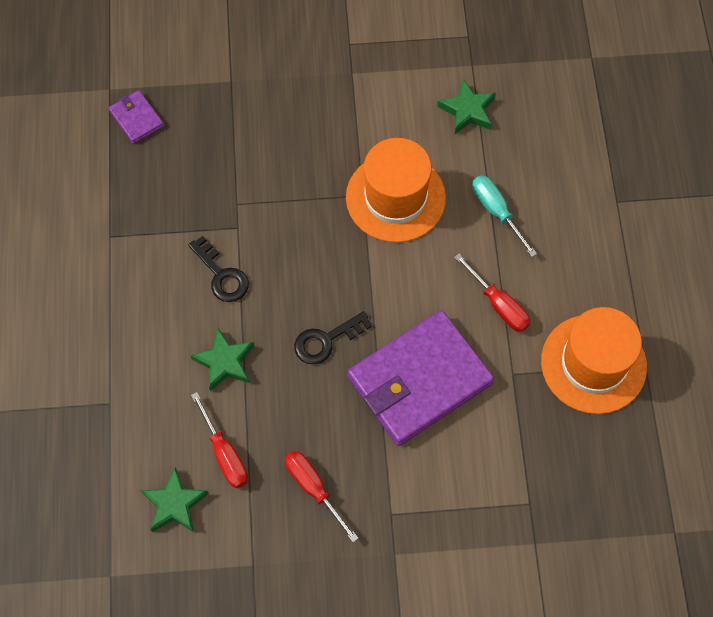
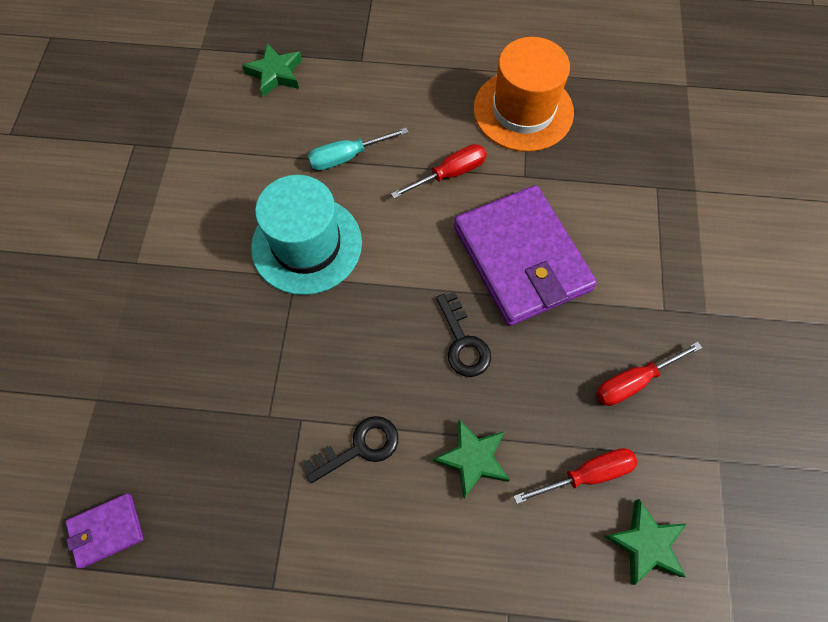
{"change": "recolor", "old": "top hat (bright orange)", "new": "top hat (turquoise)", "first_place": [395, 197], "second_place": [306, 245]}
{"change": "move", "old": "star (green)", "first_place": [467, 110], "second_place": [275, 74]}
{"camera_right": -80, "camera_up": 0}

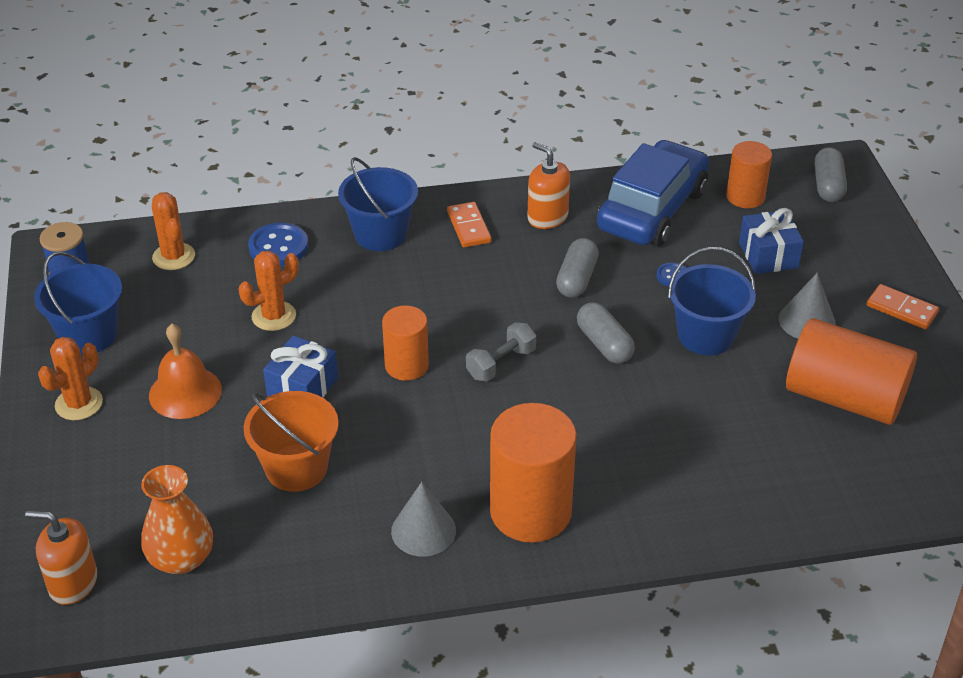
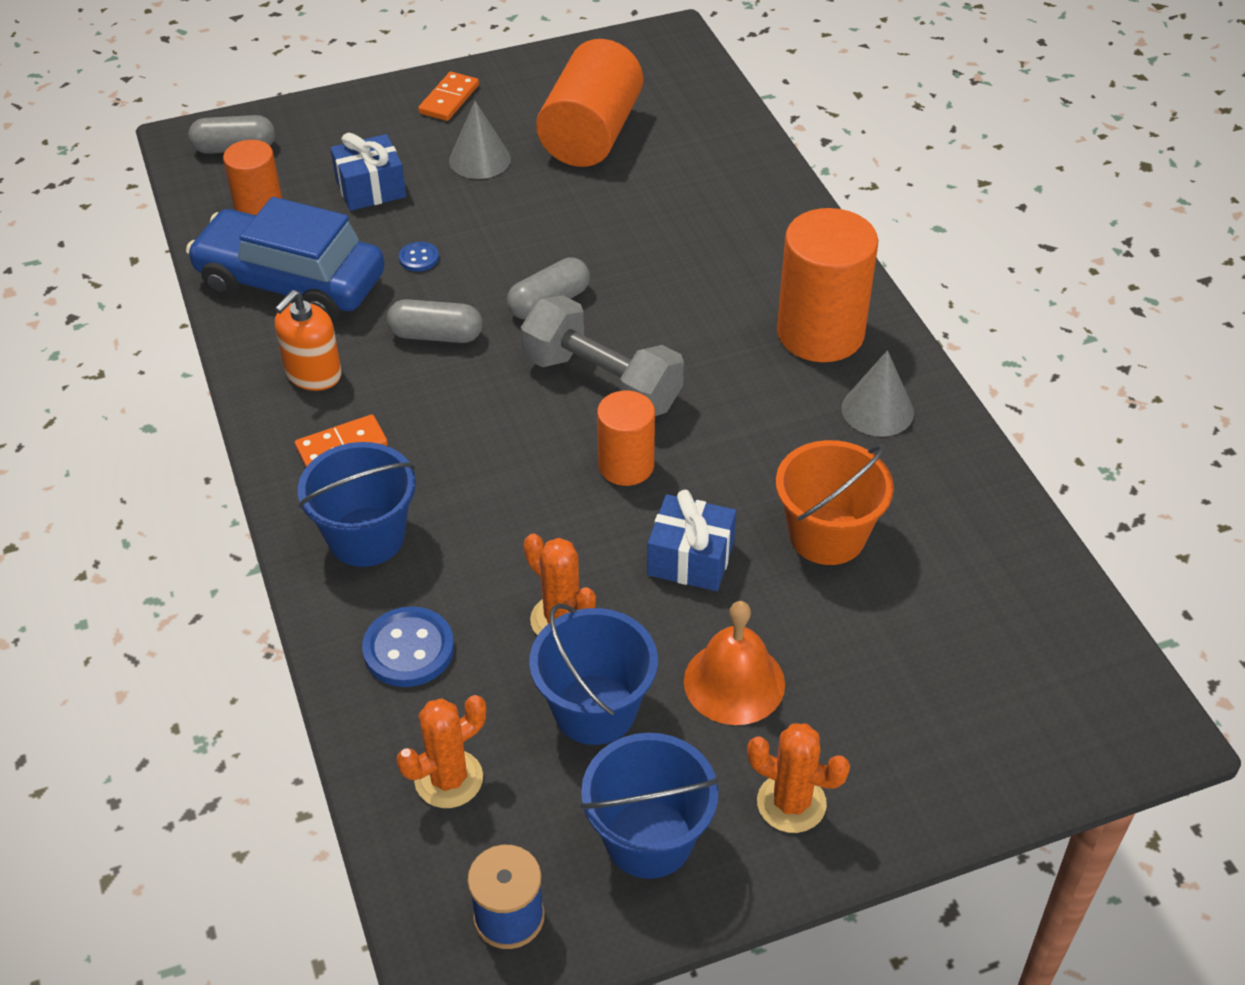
{"change": "delete", "old": "soap dispenser (bright orange)", "first_place": [73, 583]}
{"change": "delete", "old": "flower vase (bright orange)", "first_place": [181, 558]}
{"change": "resize", "old": "hand weight (gray)", "first_place": [501, 363], "second_place": [602, 383], "factor": 1.79}
{"change": "move", "old": "bucket (royal blue)", "first_place": [706, 336], "second_place": [595, 709]}
{"camera_right": -100, "camera_up": 5}

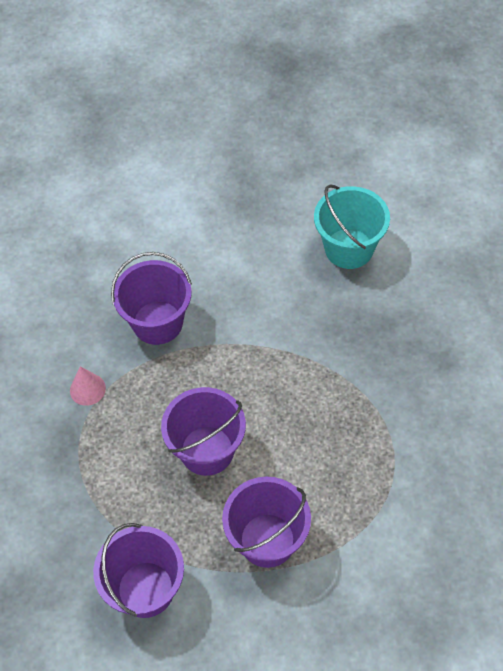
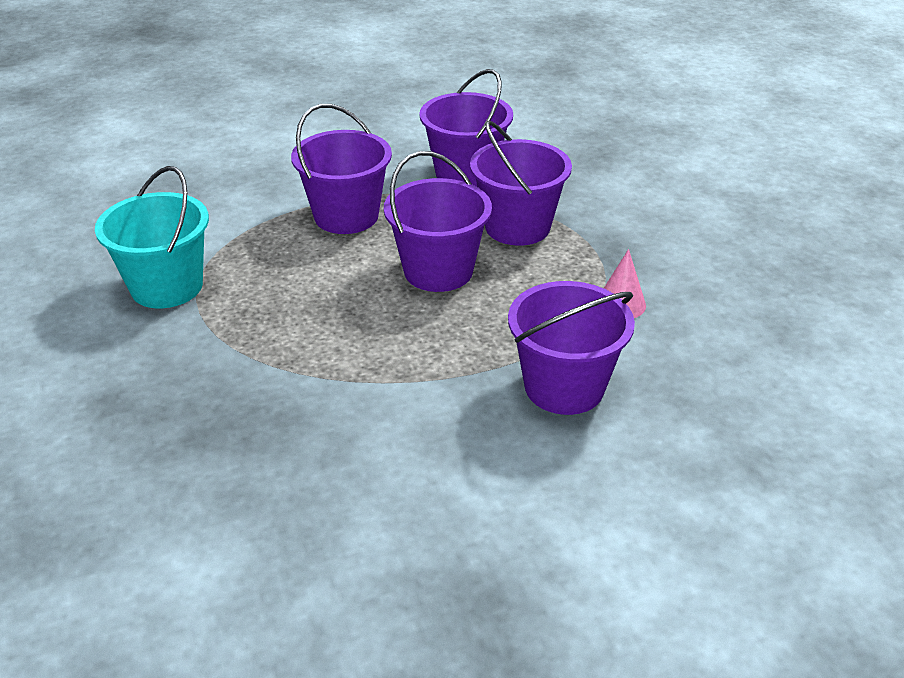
{"change": "move", "old": "bucket (turquoise)", "first_place": [349, 248], "second_place": [167, 286]}
{"change": "insert", "new": "bucket (violet)", "second_place": [517, 227]}
{"camera_right": 165, "camera_up": -20}

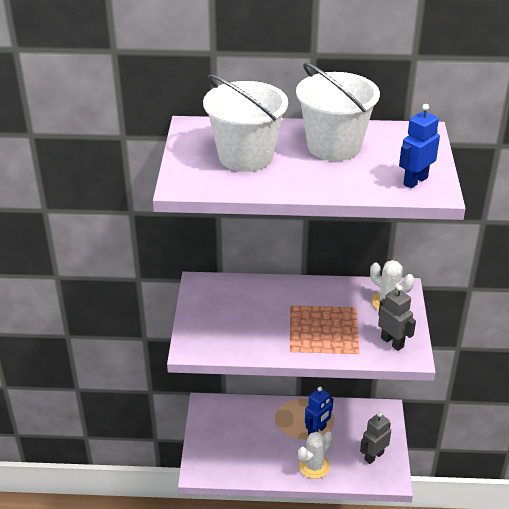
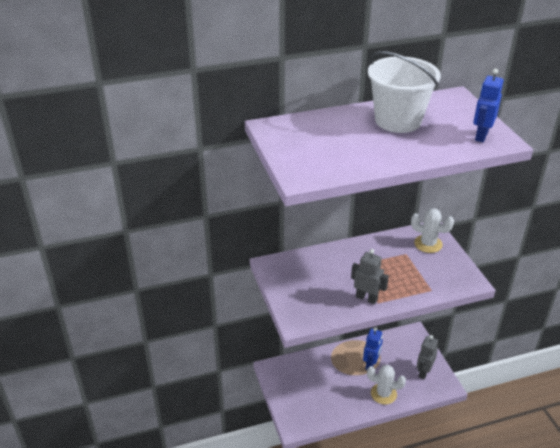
{"change": "delete", "old": "bucket (white)", "first_place": [246, 156]}
{"change": "rotate", "old": "cactus (white)", "first_place": [314, 466], "second_place": [383, 394], "degrees": 75}
{"change": "move", "old": "robot (gray)", "first_place": [392, 342], "second_place": [366, 298]}
{"camera_right": -20, "camera_up": 0}

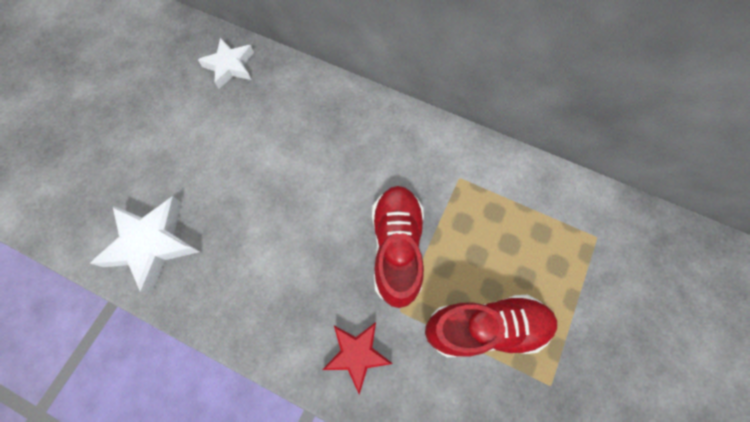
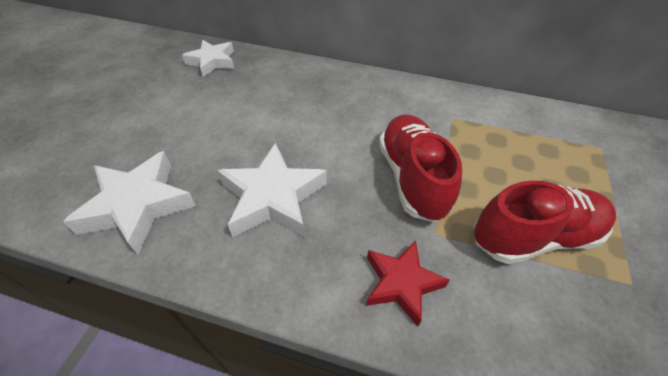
{"change": "insert", "new": "star (white)", "second_place": [273, 198]}
{"camera_right": -10, "camera_up": -20}

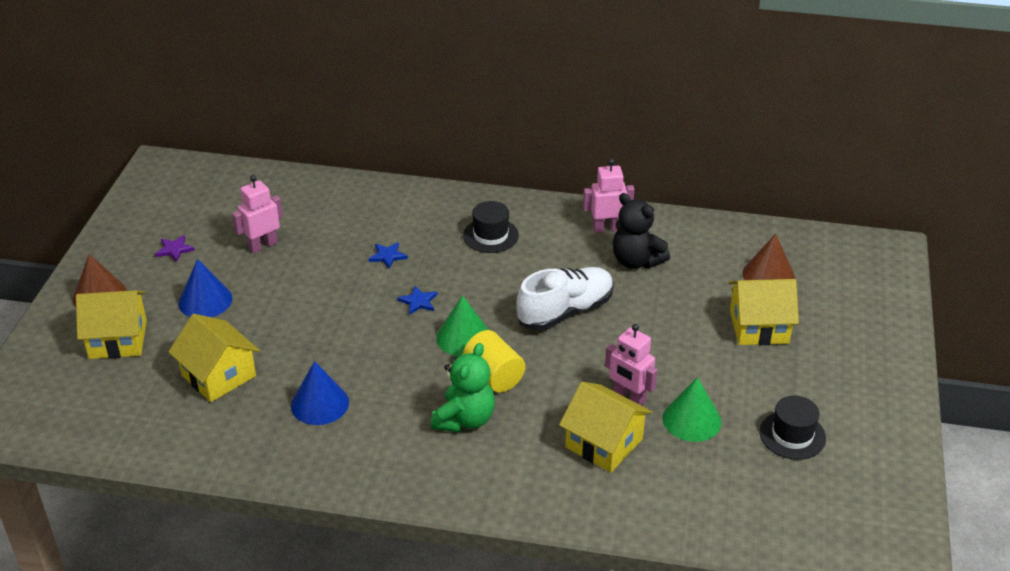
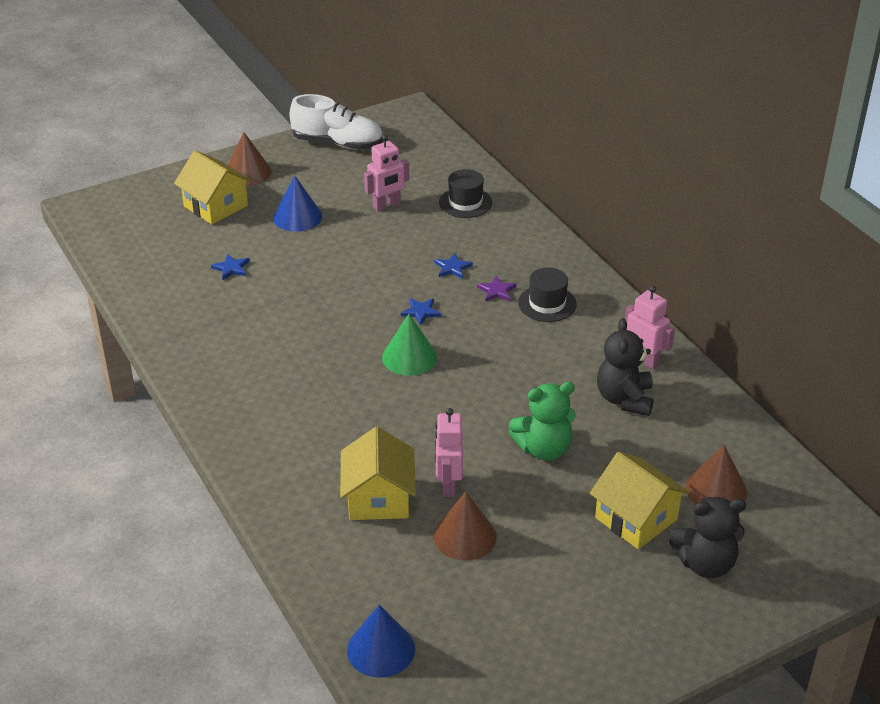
{"change": "move", "old": "star (violet)", "first_place": [174, 249], "second_place": [497, 291]}
{"change": "replace", "old": "toy house (bright yellow)", "new": "star (royal blue)", "first_place": [218, 375], "second_place": [231, 268]}
{"change": "rotate", "old": "robot (rosy)", "first_place": [263, 245], "second_place": [387, 206], "degrees": 135}
{"change": "move", "old": "cone (royal blue)", "first_place": [320, 403], "second_place": [381, 649]}
{"change": "move", "old": "teddy bear (green)", "first_place": [465, 419], "second_place": [544, 449]}
{"change": "delete", "old": "solid cylinder (bright yellow)", "first_place": [494, 376]}
{"change": "move", "old": "shoe (white)", "first_place": [565, 311], "second_place": [338, 143]}
{"change": "recolor", "old": "cone (green)", "new": "cone (dark brown)", "first_place": [692, 420], "second_place": [465, 536]}
{"change": "move", "old": "top hat (ebony)", "first_place": [792, 435], "second_place": [465, 202]}
{"change": "insert", "new": "teddy bear (ebony)", "second_place": [705, 564]}
{"camera_right": 50, "camera_up": 0}

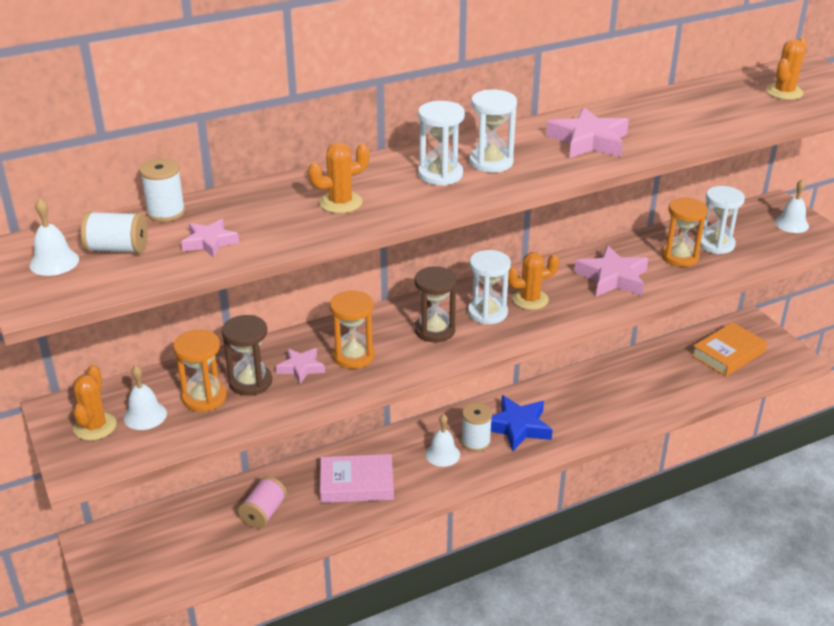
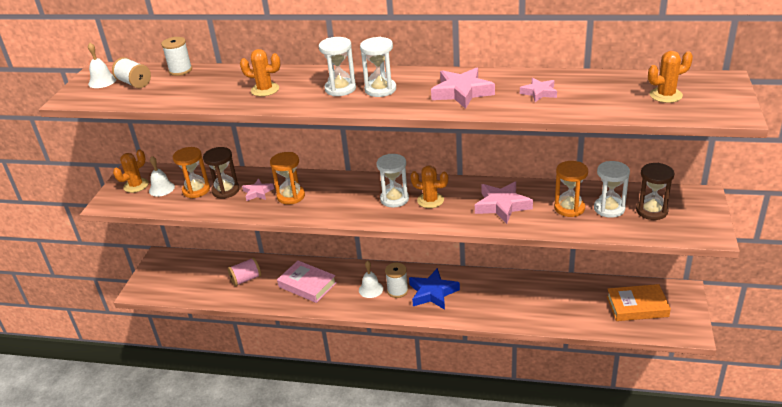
{"change": "move", "old": "star (rosy)", "first_place": [209, 242], "second_place": [539, 92]}
{"change": "move", "old": "sandglass (dark brown)", "first_place": [434, 330], "second_place": [651, 211]}
{"change": "delete", "old": "bell (white)", "first_place": [791, 224]}
{"camera_right": 40, "camera_up": 0}

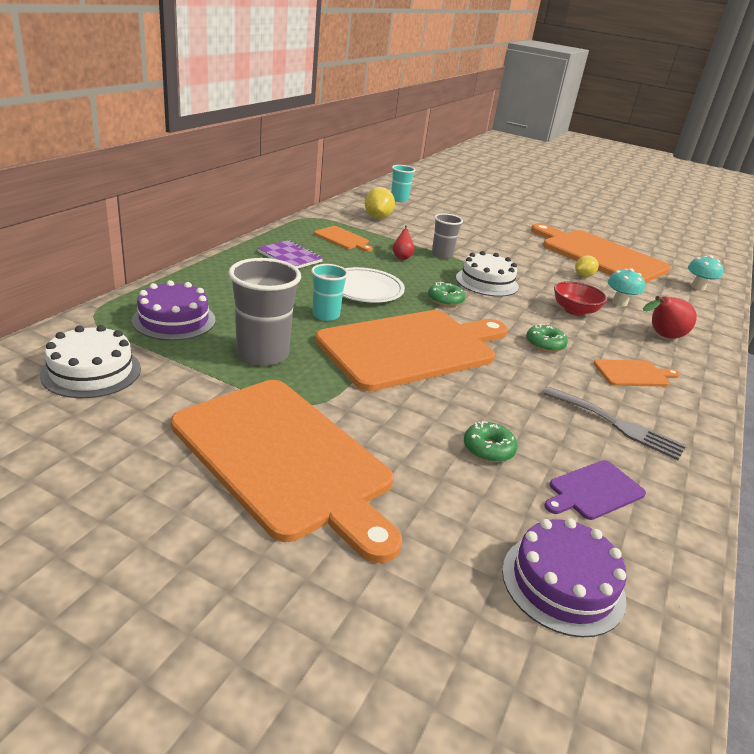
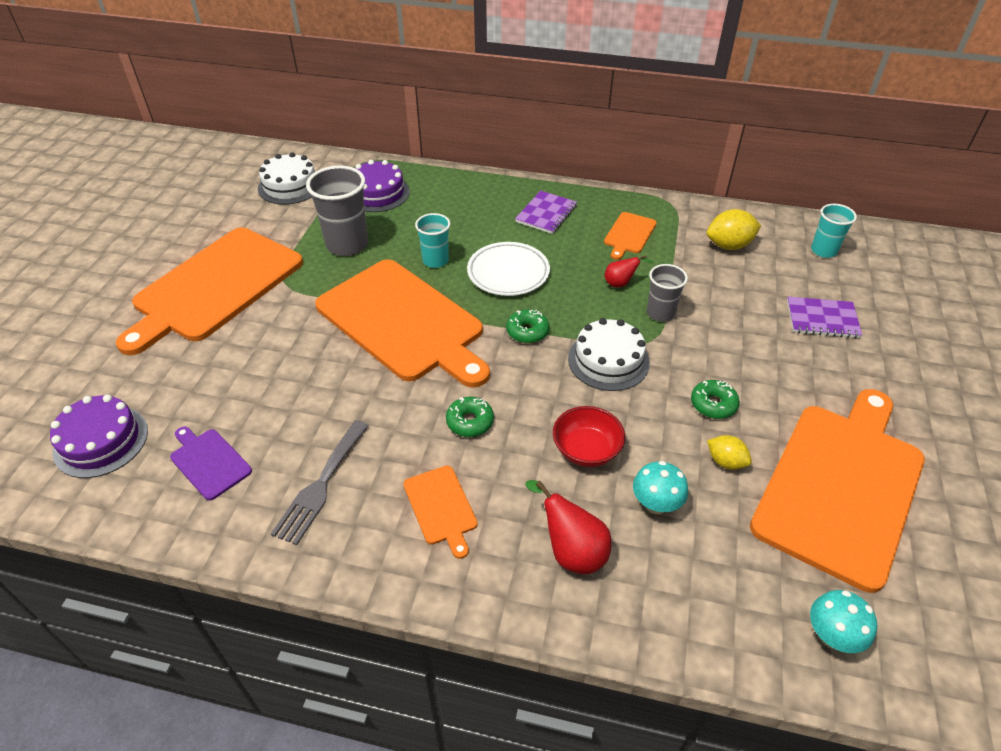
{"change": "move", "old": "donut (green)", "first_place": [488, 449], "second_place": [713, 404]}
{"change": "insert", "new": "notebook (violet)", "second_place": [822, 319]}
{"camera_right": 80, "camera_up": 15}

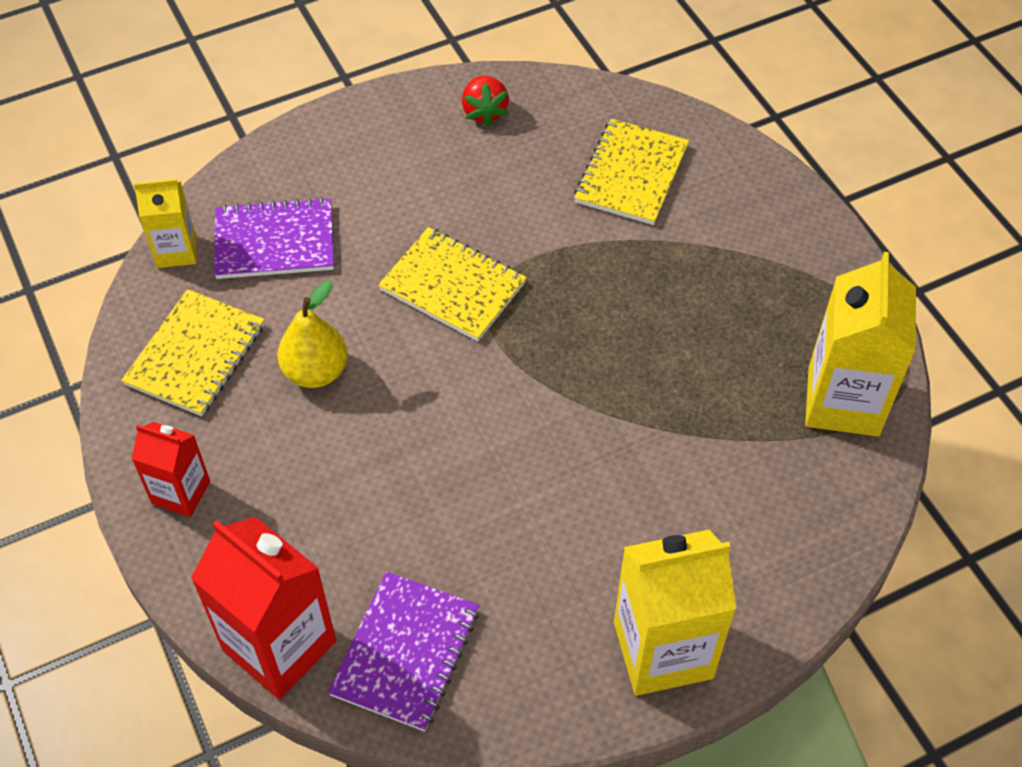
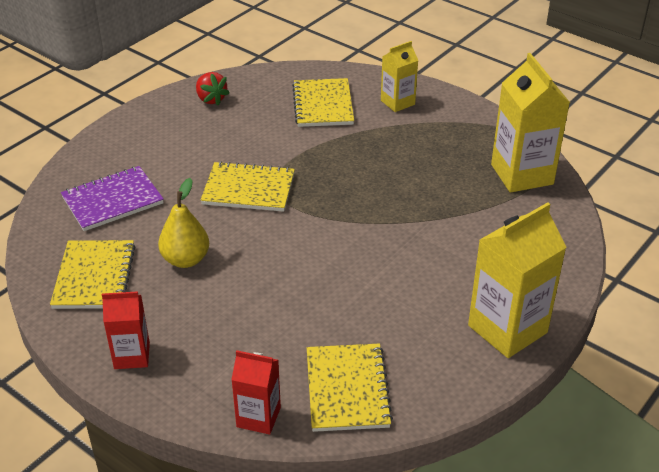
{"change": "move", "old": "carton (bright yellow)", "first_place": [176, 251], "second_place": [397, 102]}
{"change": "resize", "old": "carton (red)", "first_place": [279, 646], "second_place": [258, 417], "factor": 0.58}
{"change": "recolor", "old": "notebook (violet)", "new": "notebook (bright yellow)", "first_place": [405, 652], "second_place": [347, 389]}
{"camera_right": -25, "camera_up": -15}

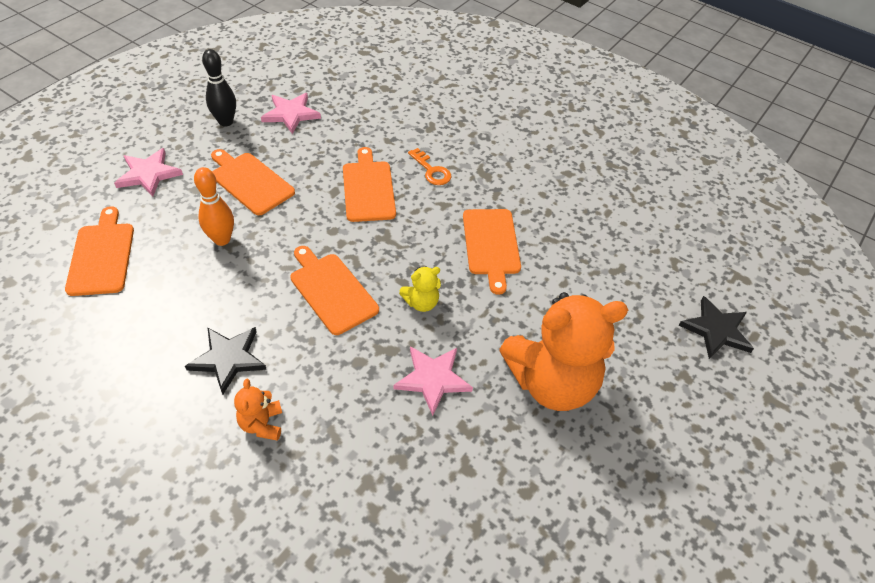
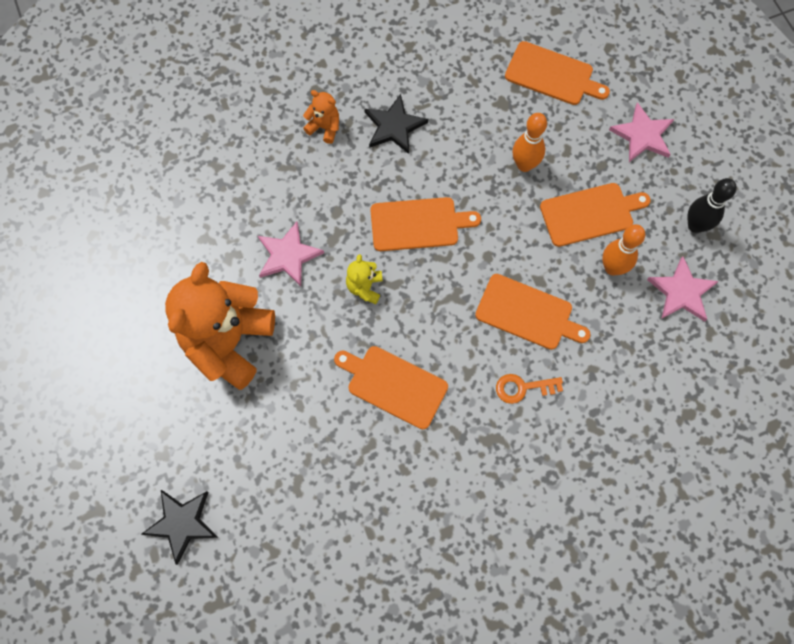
{"change": "insert", "new": "skittle (bright orange)", "second_place": [612, 268]}
{"camera_right": 125, "camera_up": 20}

